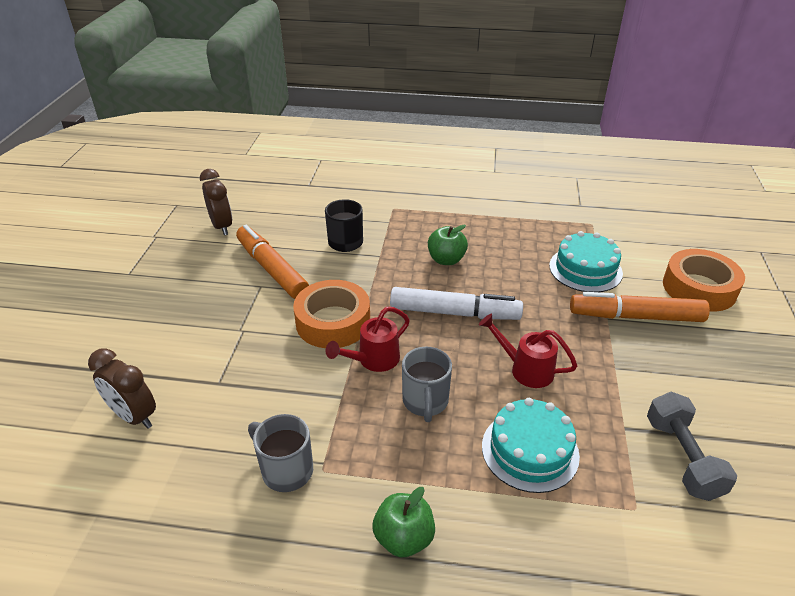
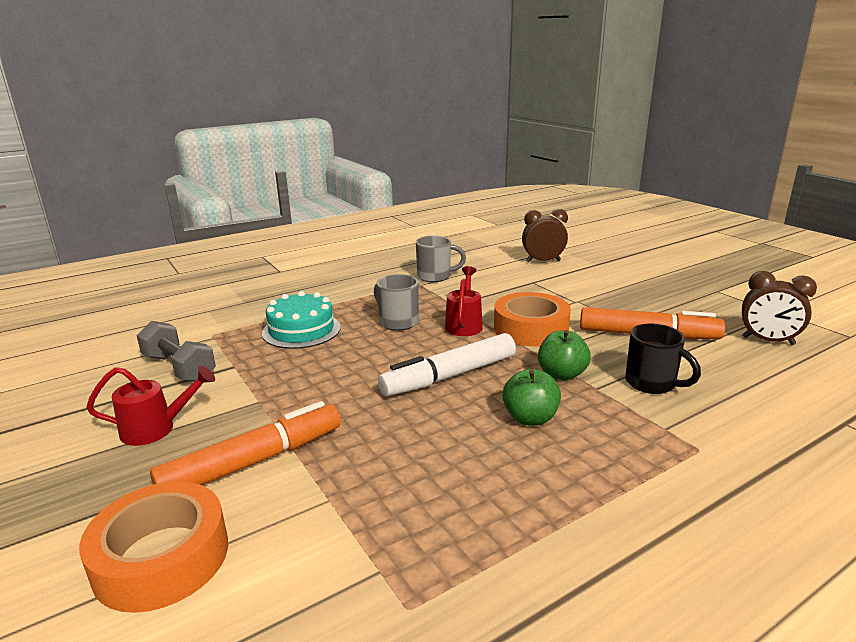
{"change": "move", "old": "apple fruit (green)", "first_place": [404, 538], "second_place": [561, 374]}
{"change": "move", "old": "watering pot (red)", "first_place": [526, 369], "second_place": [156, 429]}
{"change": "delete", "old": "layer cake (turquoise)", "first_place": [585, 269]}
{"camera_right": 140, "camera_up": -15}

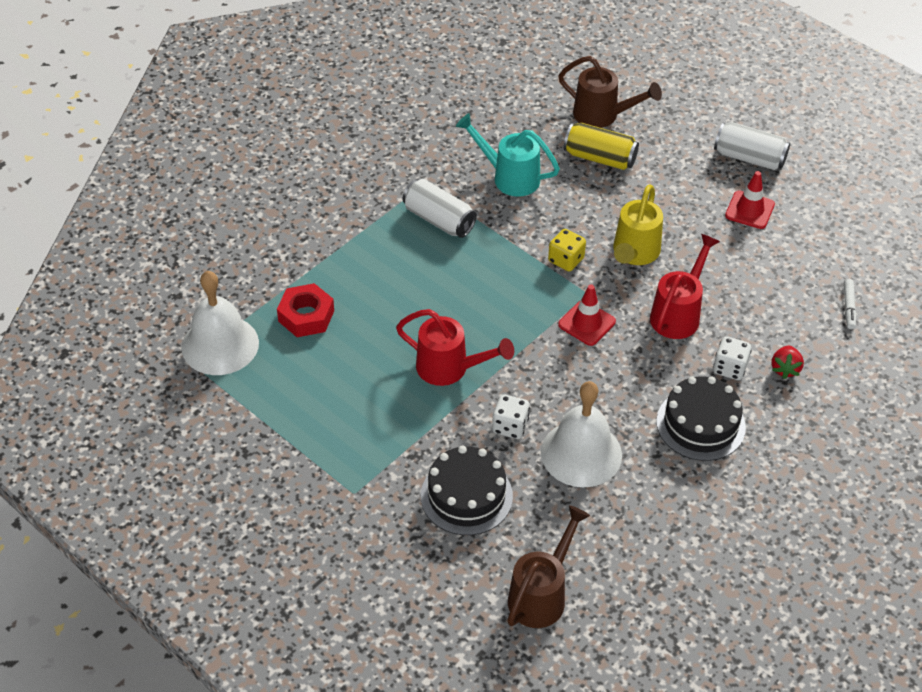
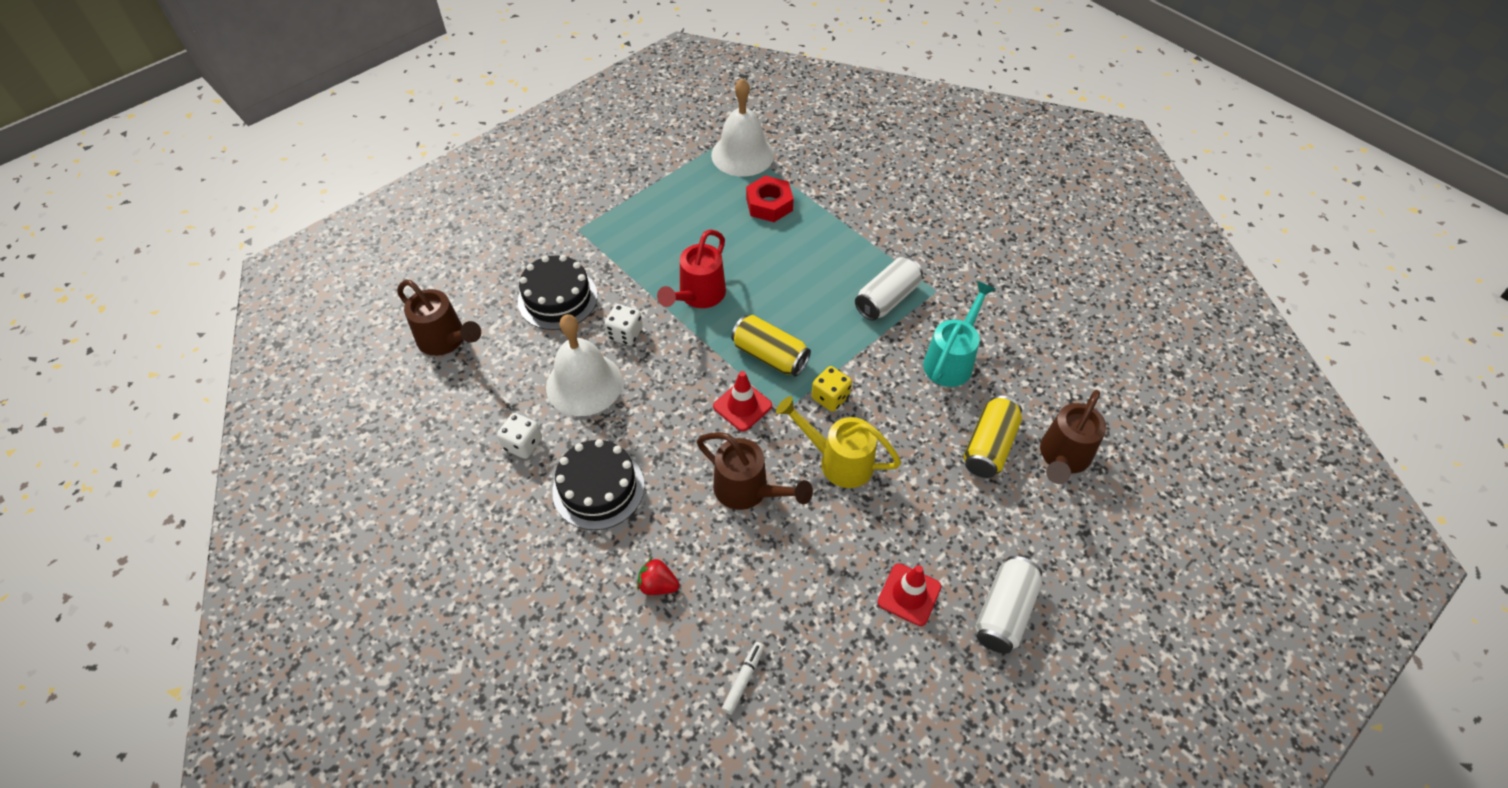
{"change": "recolor", "old": "watering pot (red)", "new": "watering pot (dark brown)", "first_place": [678, 314], "second_place": [748, 490]}
{"change": "move", "old": "dice (white)", "first_place": [729, 368], "second_place": [523, 444]}
{"change": "rotate", "old": "marker (white)", "first_place": [849, 307], "second_place": [743, 679], "degrees": 105}
{"change": "insert", "new": "tin (bright yellow)", "second_place": [770, 356]}
{"camera_right": 95, "camera_up": 5}

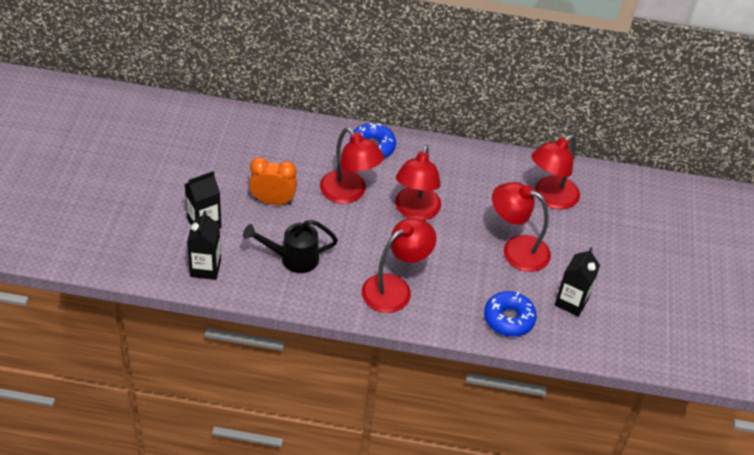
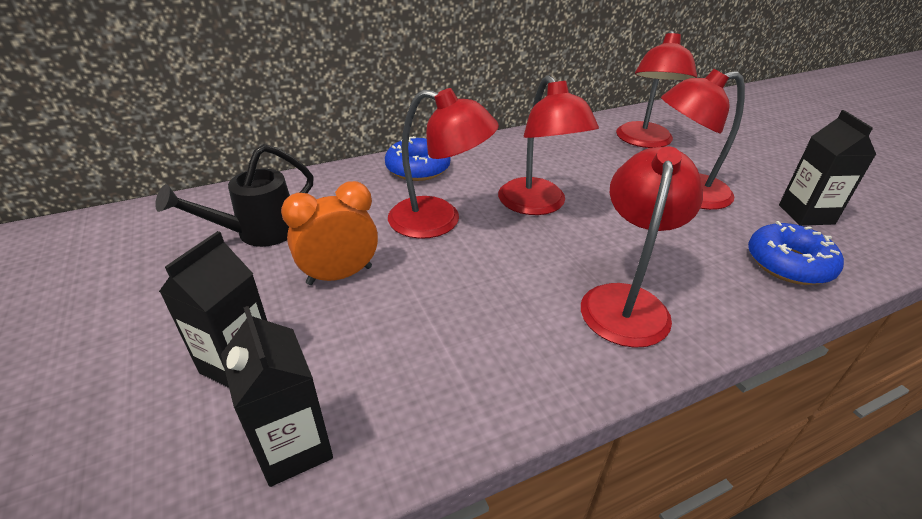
{"change": "move", "old": "watering pot (ebony)", "first_place": [292, 258], "second_place": [257, 233]}
{"camera_right": -30, "camera_up": -10}

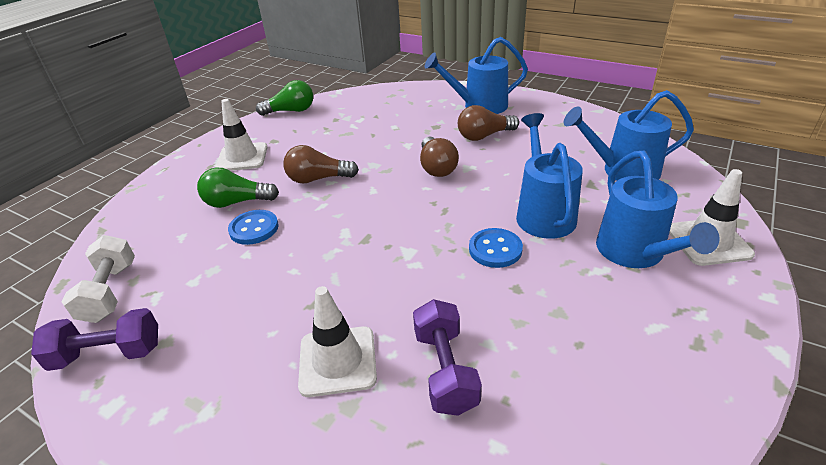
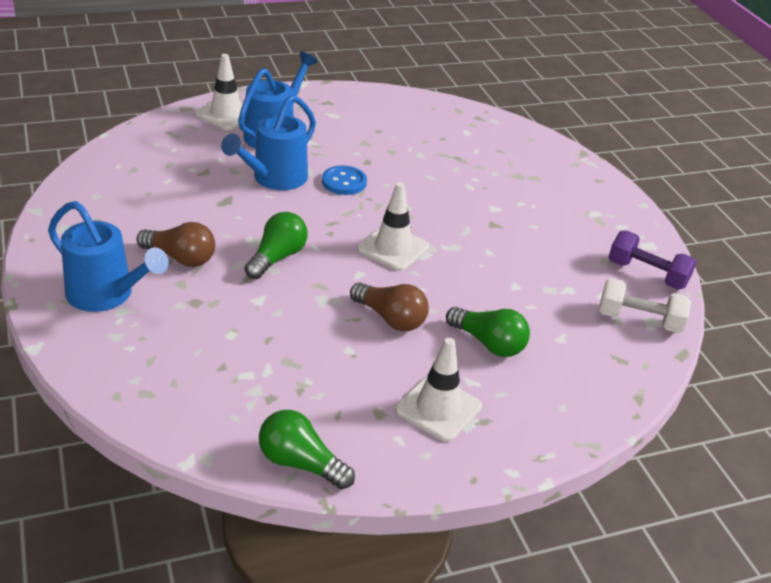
{"change": "rotate", "old": "hand weight (white)", "first_place": [110, 292], "second_place": [639, 320], "degrees": 75}
{"change": "delete", "old": "shirt button (royal blue)", "first_place": [254, 229]}
{"change": "move", "old": "road cone (white)", "first_place": [337, 361], "second_place": [393, 248]}
{"change": "delete", "old": "hand weight (violet)", "first_place": [445, 370]}
{"change": "recolor", "old": "lightbulb (dark brown)", "new": "lightbulb (green)", "first_place": [437, 167], "second_place": [277, 257]}
{"change": "delete", "old": "watering pot (royal blue)", "first_place": [622, 171]}
{"camera_right": -145, "camera_up": 0}

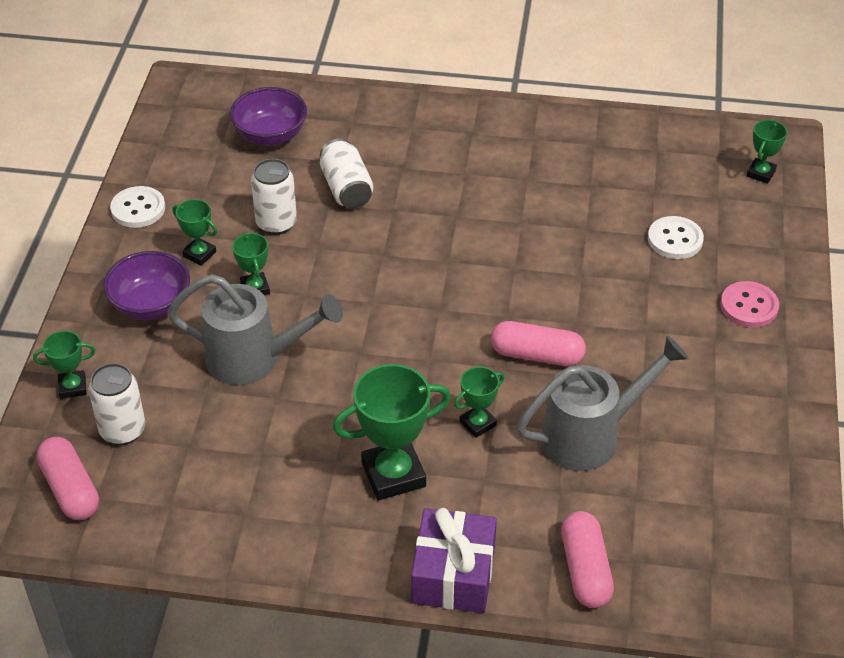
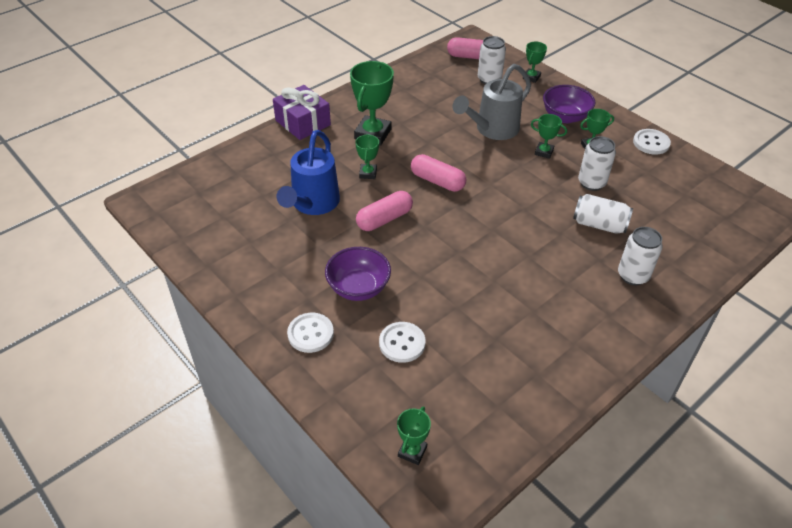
{"change": "move", "old": "bowl (violet)", "first_place": [270, 135], "second_place": [358, 288]}
{"change": "recolor", "old": "watering pot (gray)", "new": "watering pot (royal blue)", "first_place": [590, 436], "second_place": [313, 204]}
{"change": "move", "old": "capsule (rosy)", "first_place": [585, 570], "second_place": [437, 181]}
{"change": "recolor", "old": "shirt button (rosy)", "new": "shirt button (white)", "first_place": [749, 306], "second_place": [310, 334]}
{"change": "rotate", "old": "trophy (green)", "first_place": [761, 173], "second_place": [412, 451], "degrees": 45}
{"change": "insert", "new": "tin (white)", "second_place": [633, 275]}
{"camera_right": 130, "camera_up": 0}

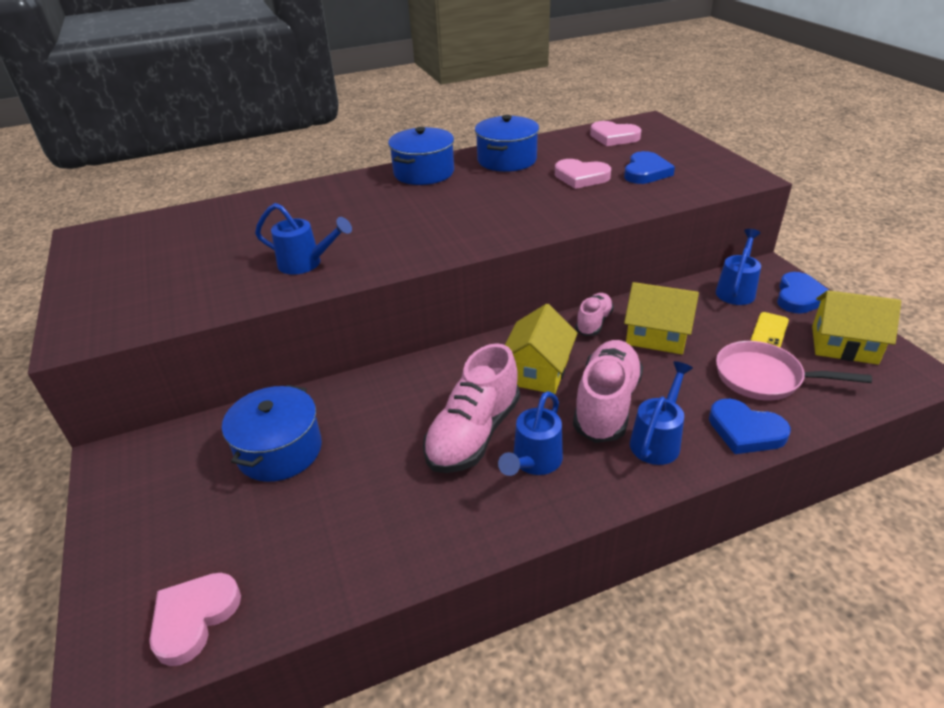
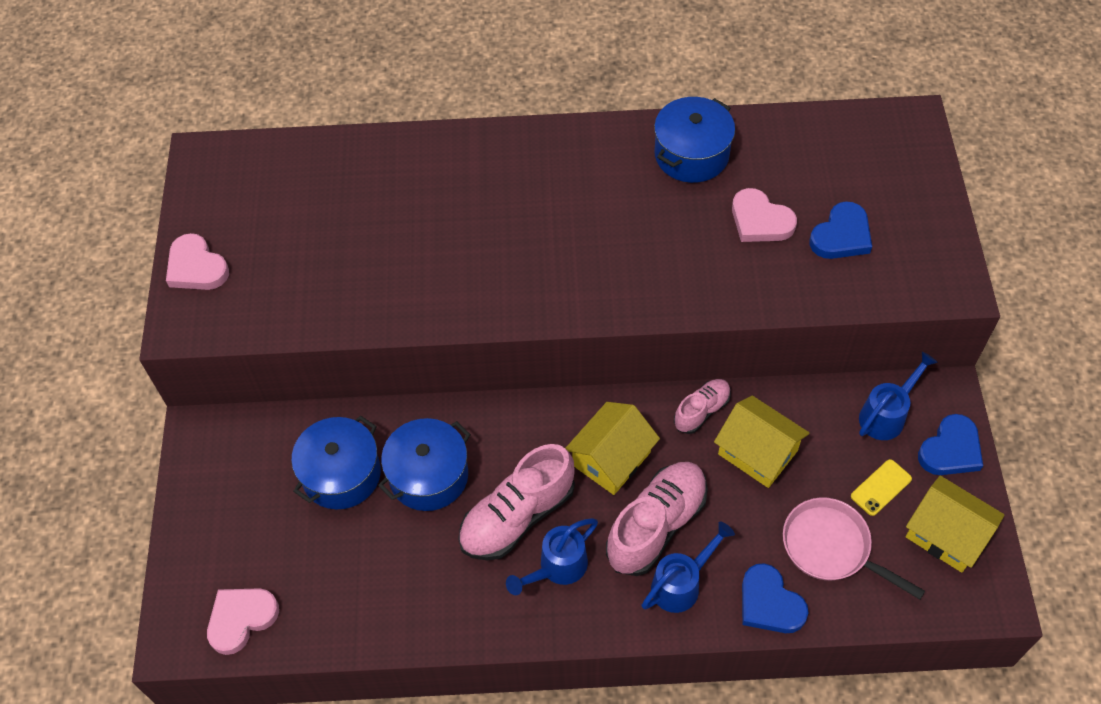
{"change": "delete", "old": "watering pot (royal blue)", "first_place": [306, 264]}
{"change": "move", "old": "stockpot (royal blue)", "first_place": [424, 173], "second_place": [429, 476]}
{"change": "move", "old": "heart (rosy)", "first_place": [613, 137], "second_place": [196, 267]}
{"camera_right": 20, "camera_up": 20}

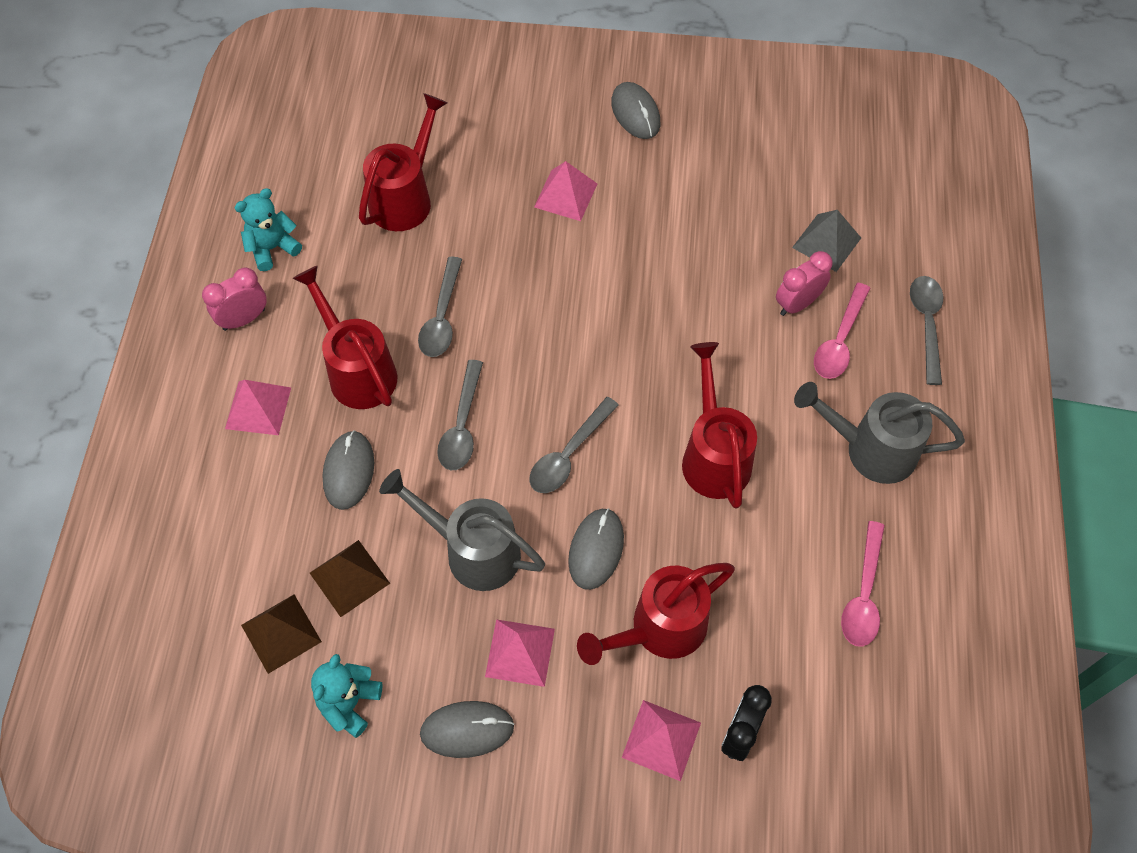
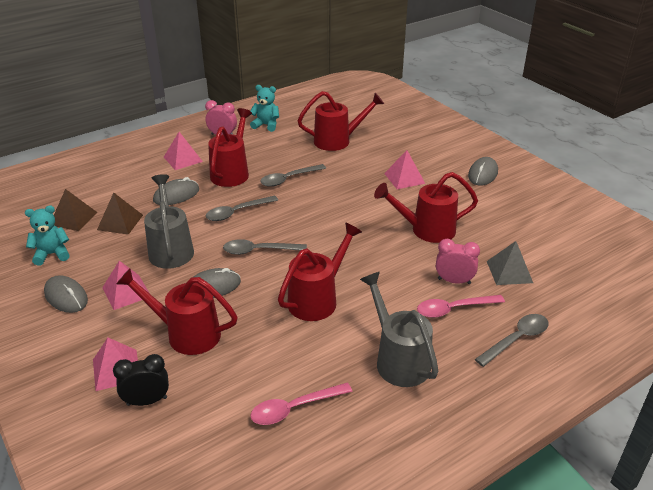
{"change": "insert", "new": "watering pot (red)", "second_place": [426, 230]}
{"camera_right": 50, "camera_up": -25}

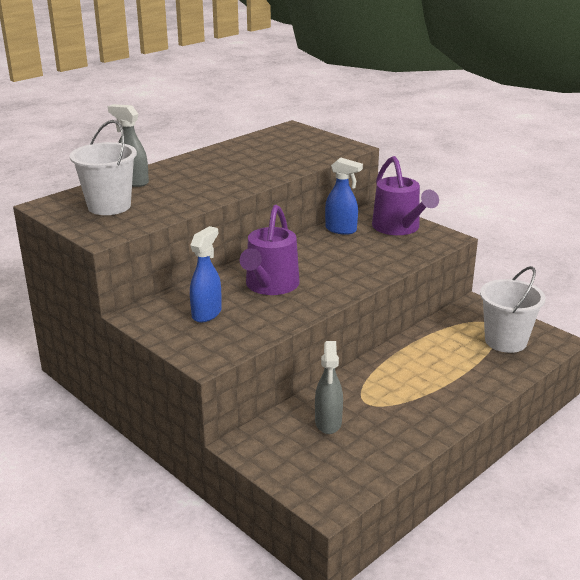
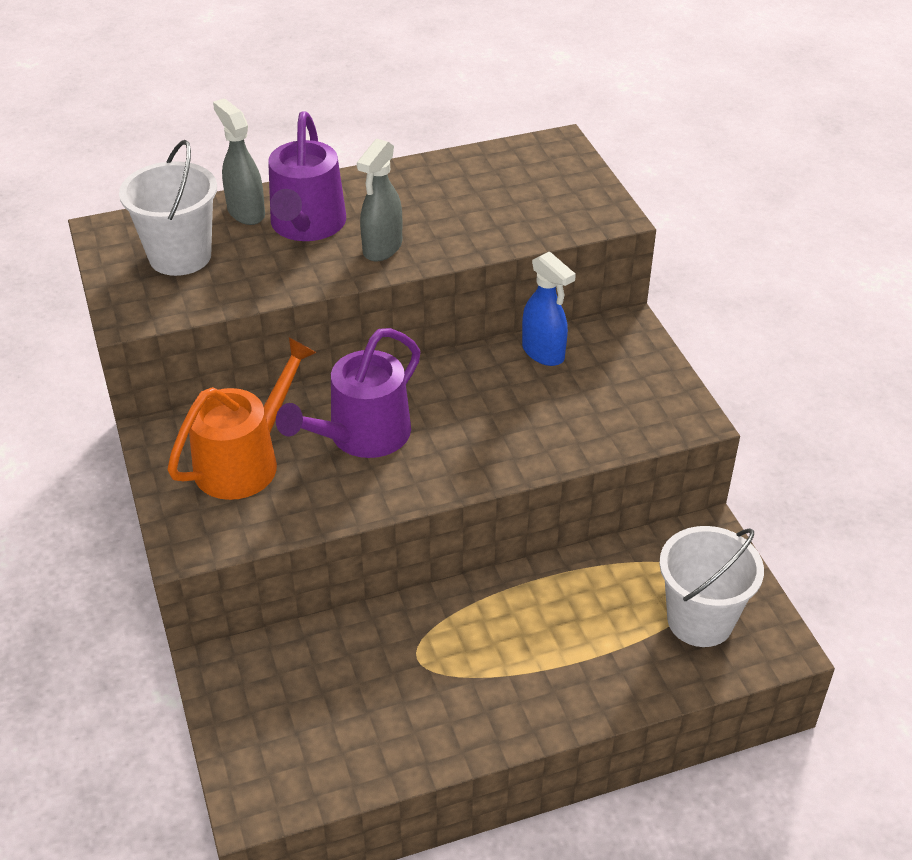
{"change": "replace", "old": "sprayer (royal blue)", "new": "watering pot (bright orange)", "first_place": [207, 313], "second_place": [244, 461]}
{"change": "move", "old": "sprayer (gray)", "first_place": [328, 423], "second_place": [382, 248]}
{"change": "move", "old": "watering pot (violet)", "first_place": [399, 228], "second_place": [307, 225]}
{"camera_right": 25, "camera_up": 15}

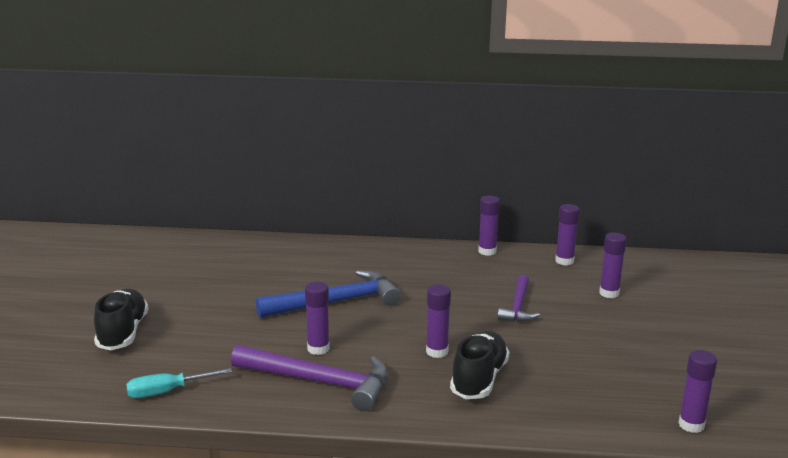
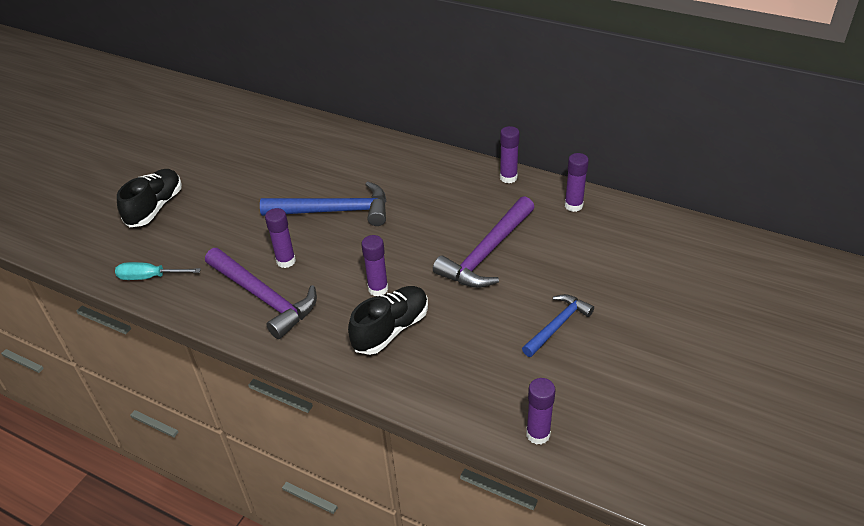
{"change": "resize", "old": "carpenter's hammer (violet)", "first_place": [518, 307], "second_place": [486, 253], "factor": 1.66}
{"change": "delete", "old": "stick of glue (violet)", "first_place": [609, 293]}
{"change": "insert", "new": "carpenter's hammer (royal blue)", "second_place": [558, 325]}
{"camera_right": 25, "camera_up": 20}

